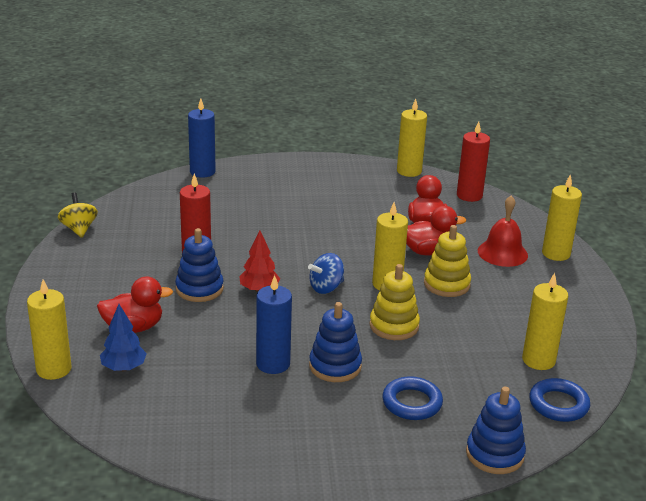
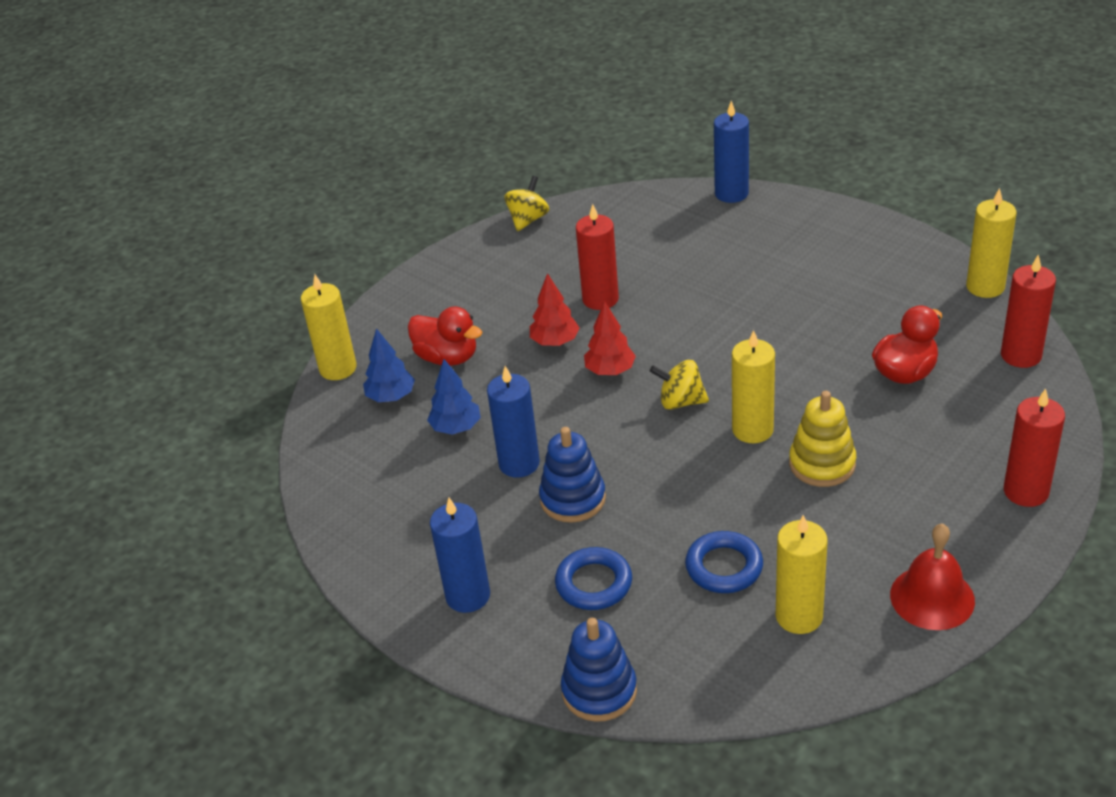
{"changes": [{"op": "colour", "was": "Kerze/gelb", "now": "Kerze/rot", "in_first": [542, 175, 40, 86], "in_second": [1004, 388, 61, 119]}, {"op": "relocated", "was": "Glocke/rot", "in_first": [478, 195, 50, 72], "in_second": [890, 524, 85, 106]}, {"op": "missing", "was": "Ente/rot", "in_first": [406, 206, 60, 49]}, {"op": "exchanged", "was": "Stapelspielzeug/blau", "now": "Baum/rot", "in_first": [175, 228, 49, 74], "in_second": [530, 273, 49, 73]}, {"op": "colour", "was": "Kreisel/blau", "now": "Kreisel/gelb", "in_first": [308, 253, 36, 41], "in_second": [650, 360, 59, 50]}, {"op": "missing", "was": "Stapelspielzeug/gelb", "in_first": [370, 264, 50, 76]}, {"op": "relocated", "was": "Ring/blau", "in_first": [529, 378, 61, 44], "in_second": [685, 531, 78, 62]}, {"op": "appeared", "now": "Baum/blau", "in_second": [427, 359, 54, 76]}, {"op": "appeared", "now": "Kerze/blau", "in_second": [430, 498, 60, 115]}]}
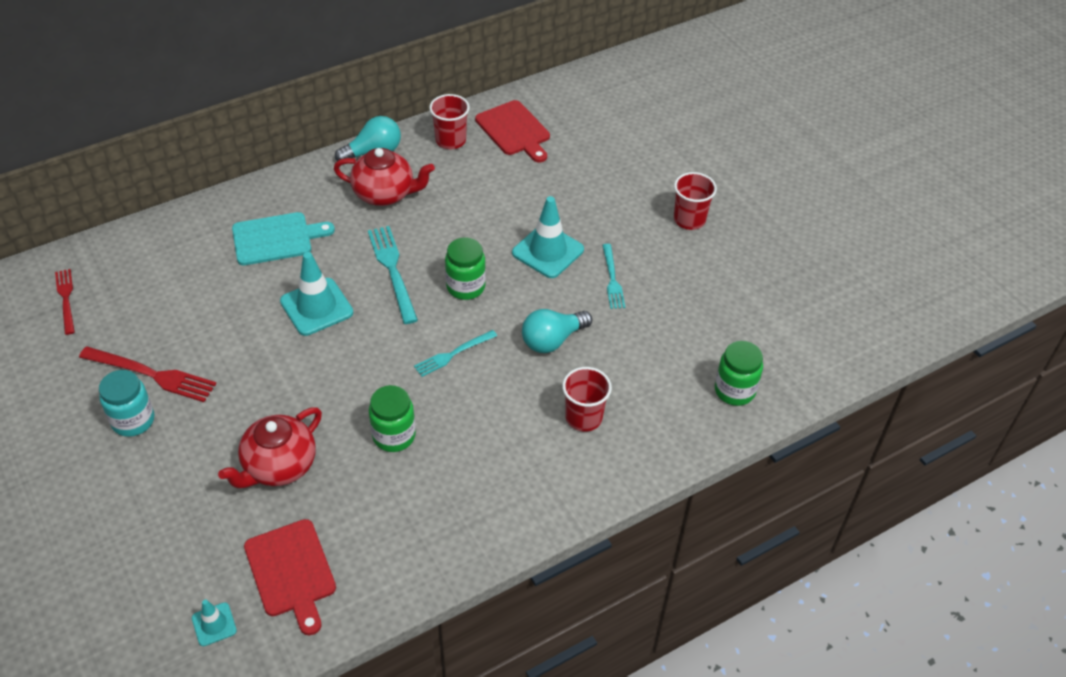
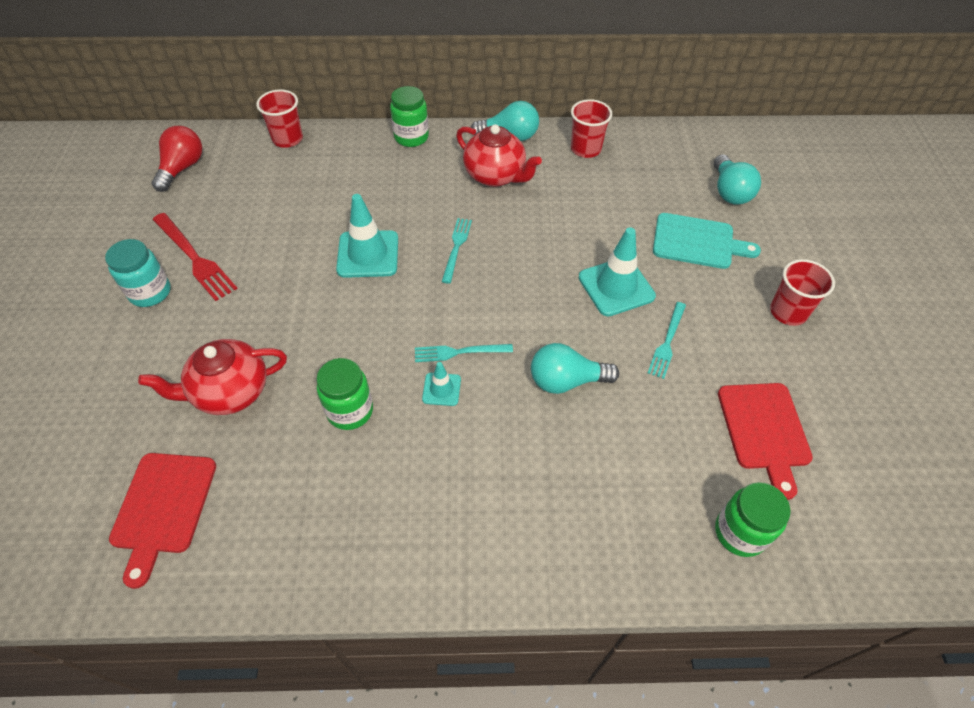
{"changes": [{"op": "relocated", "was": "Schneidebrett/rot", "in_first": [475, 100, 75, 63], "in_second": [718, 383, 95, 117]}, {"op": "relocated", "was": "Schneidebrett/türkis", "in_first": [232, 212, 103, 53], "in_second": [653, 213, 108, 56]}, {"op": "size", "was": "Gabel/türkis", "in_first": [368, 226, 50, 98], "in_second": [442, 218, 30, 66], "ratio": 0.64}, {"op": "relocated", "was": "Einmachglas/grün", "in_first": [445, 238, 41, 62], "in_second": [390, 86, 39, 61]}, {"op": "exchanged", "was": "Gabel/rot", "now": "Glühbirne/rot", "in_first": [55, 269, 20, 66], "in_second": [152, 126, 50, 66]}, {"op": "relocated", "was": "Becher/rot", "in_first": [562, 367, 50, 65], "in_second": [256, 90, 47, 58]}, {"op": "relocated", "was": "Leitkegel/türkis", "in_first": [192, 599, 45, 47], "in_second": [422, 362, 39, 44]}, {"op": "appeared", "now": "Glühbirne/türkis", "in_second": [714, 154, 47, 51]}]}
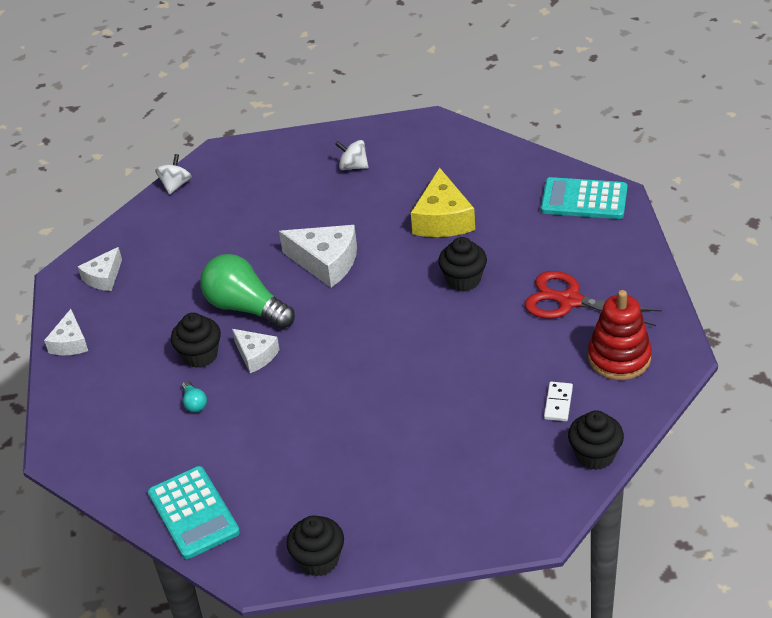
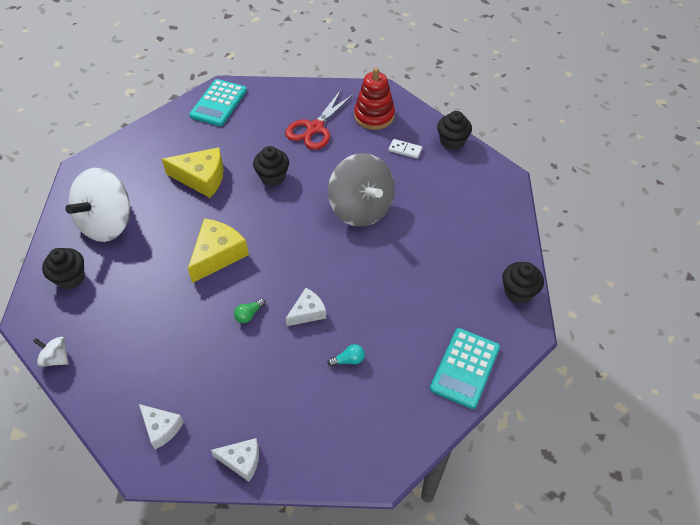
{"changes": [{"op": "size", "was": "Kreisel/weiß", "in_first": [335, 140, 34, 30], "in_second": [66, 168, 64, 74], "ratio": 2.3}, {"op": "colour", "was": "Käse/weiß", "now": "Käse/gelb", "in_first": [279, 225, 78, 63], "in_second": [188, 218, 61, 65]}, {"op": "size", "was": "Glühbirne/grün", "in_first": [200, 254, 95, 75], "in_second": [234, 298, 31, 25], "ratio": 0.4}, {"op": "relocated", "was": "Muffin/schwarz", "in_first": [171, 313, 50, 55], "in_second": [42, 248, 43, 42]}, {"op": "spun", "was": "Taschenrechner/türkis", "in_first": [148, 466, 92, 93], "in_second": [430, 328, 70, 81], "clockwise": 135}, {"op": "appeared", "now": "Kreisel/grau", "in_second": [328, 153, 67, 74]}]}
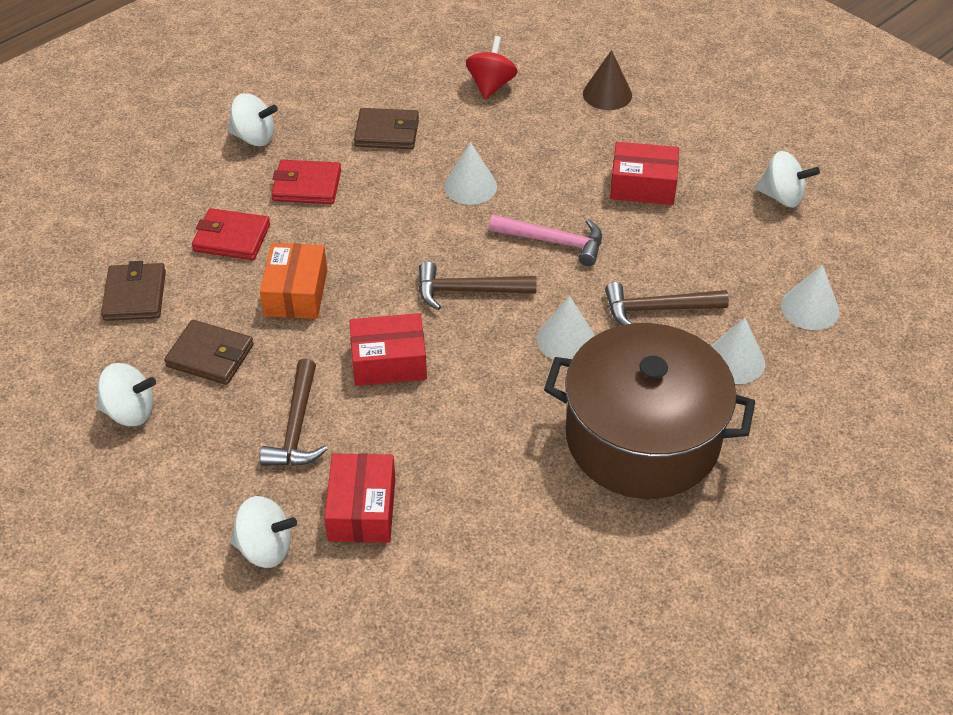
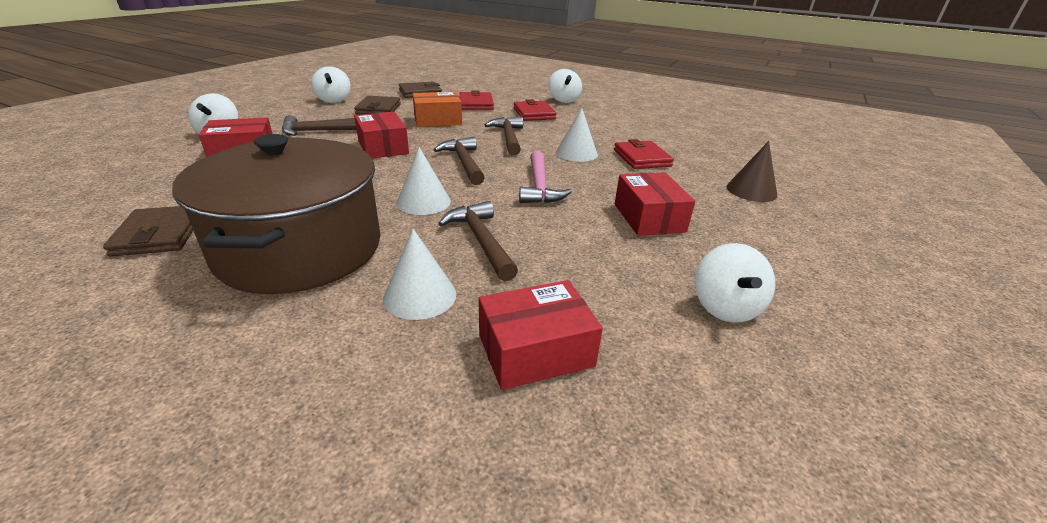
{"changes": [{"op": "missing", "was": "Kreisel/rot", "in_first": [466, 36, 52, 63]}, {"op": "relocated", "was": "Geldbörse/braun", "in_first": [354, 108, 65, 41], "in_second": [103, 206, 90, 51]}, {"op": "exchanged", "was": "Kegel/weiß", "now": "Schachtel/rot", "in_first": [781, 264, 58, 66], "in_second": [479, 280, 124, 110]}, {"op": "appeared", "now": "Hammer/braun", "in_second": [485, 116, 38, 39]}, {"op": "appeared", "now": "Geldbörse/rot", "in_second": [614, 139, 60, 30]}]}
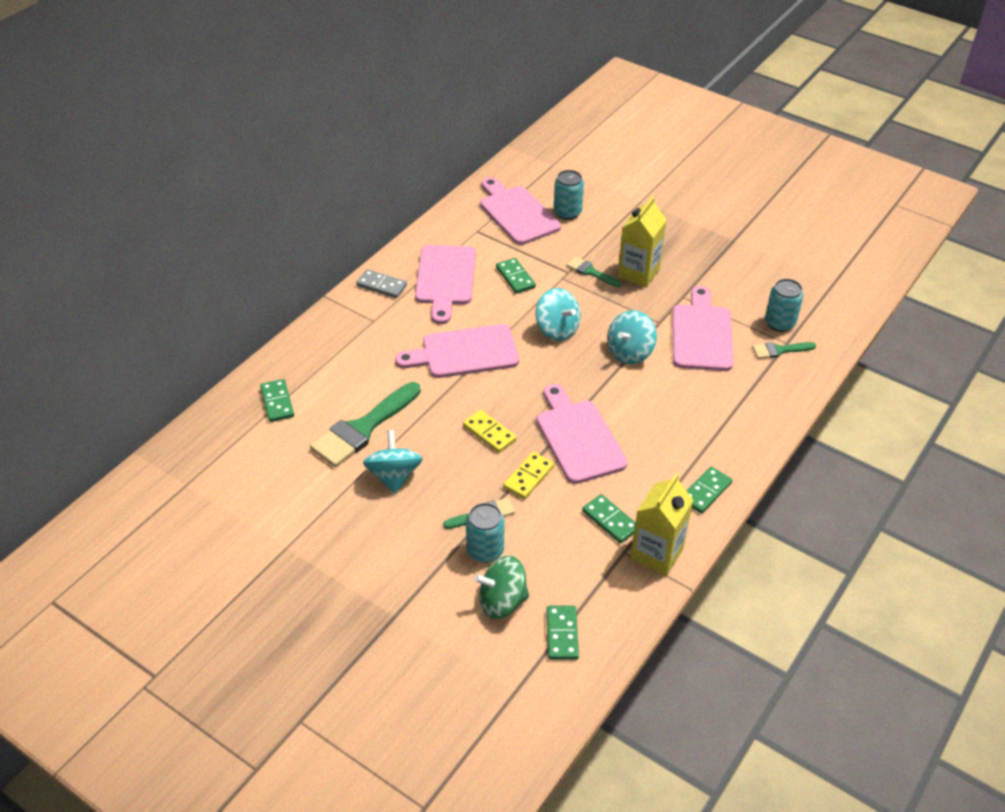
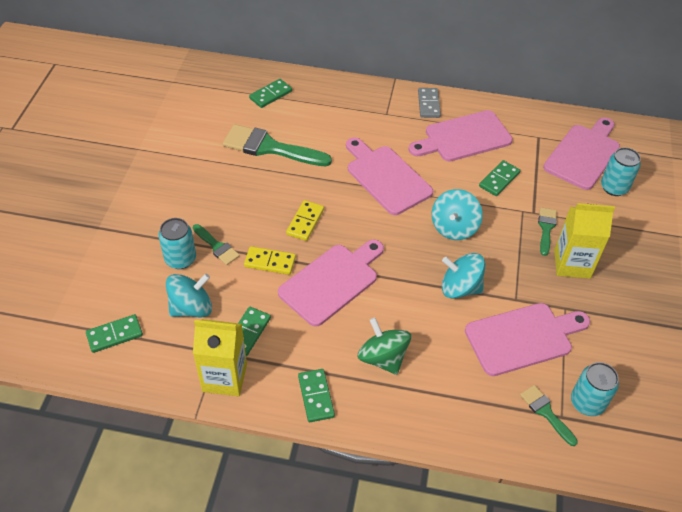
{"changes": [{"op": "relocated", "was": "Kreisel/türkis", "in_first": [363, 430, 60, 64], "in_second": [166, 273, 46, 44]}, {"op": "spun", "was": "Dominostein/grün", "in_first": [687, 466, 45, 48], "in_second": [298, 369, 37, 53], "clockwise": 60}, {"op": "relocated", "was": "Kreisel/grün", "in_first": [474, 556, 55, 63], "in_second": [357, 317, 54, 58]}]}
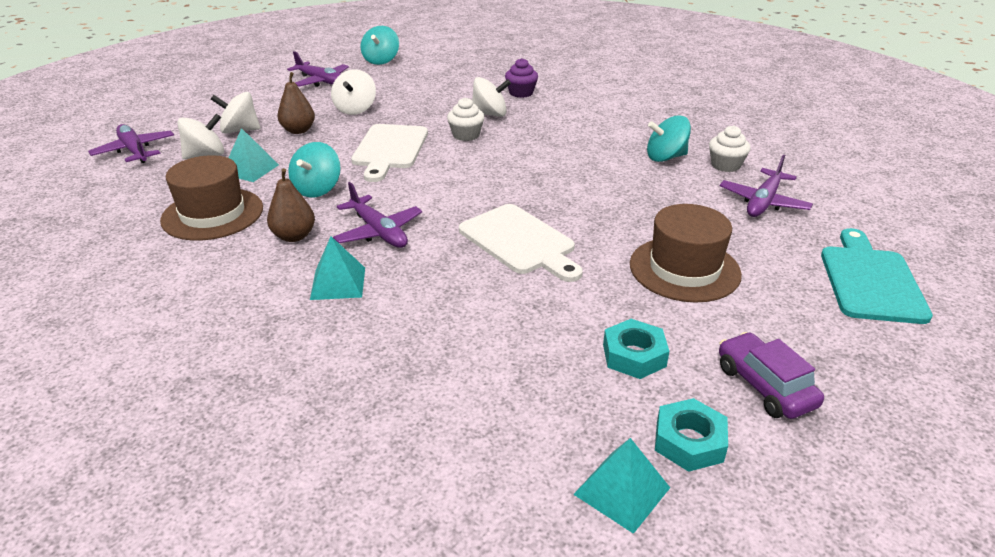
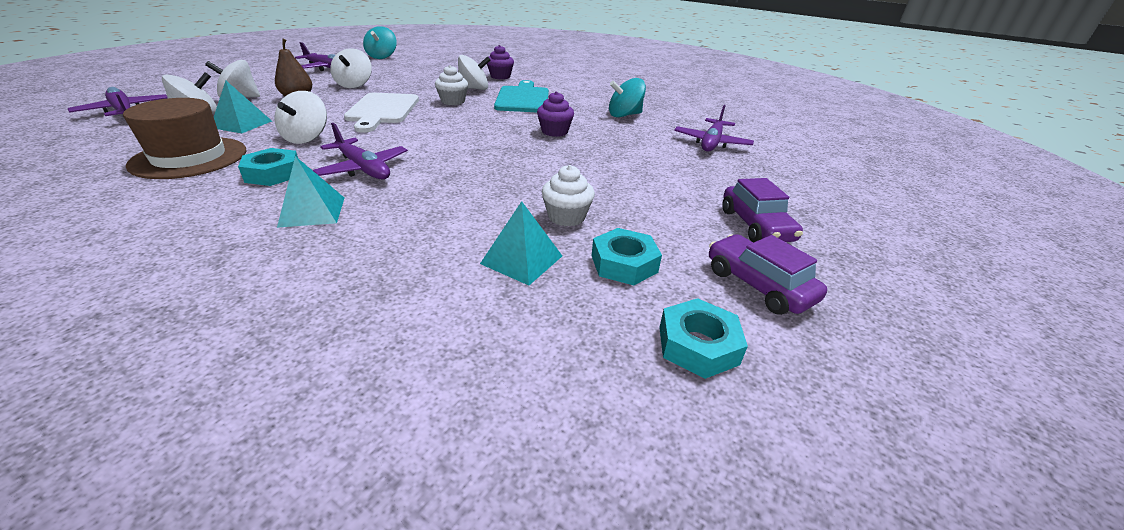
{"changes": [{"op": "relocated", "was": "Muffin/weiß", "in_first": [709, 125, 42, 47], "in_second": [542, 165, 53, 62]}, {"op": "colour", "was": "Kreisel/türkis", "now": "Kreisel/weiß", "in_first": [288, 142, 53, 56], "in_second": [274, 91, 53, 53]}, {"op": "exchanged", "was": "Birne/braun", "now": "Sechskantmutter/türkis", "in_first": [267, 168, 48, 74], "in_second": [238, 148, 60, 38]}, {"op": "missing", "was": "Schneidebrett/weiß", "in_first": [459, 204, 124, 78]}, {"op": "missing", "was": "Hut/braun", "in_first": [630, 204, 112, 99]}, {"op": "relocated", "was": "Schneidebrett/türkis", "in_first": [821, 228, 112, 96], "in_second": [494, 80, 55, 32]}, {"op": "relocated", "was": "Pyramide/türkis", "in_first": [573, 438, 97, 96], "in_second": [480, 201, 82, 84]}, {"op": "appeared", "now": "Muffin/lila", "in_second": [537, 91, 37, 46]}, {"op": "appeared", "now": "Auto/lila", "in_second": [722, 178, 81, 65]}]}
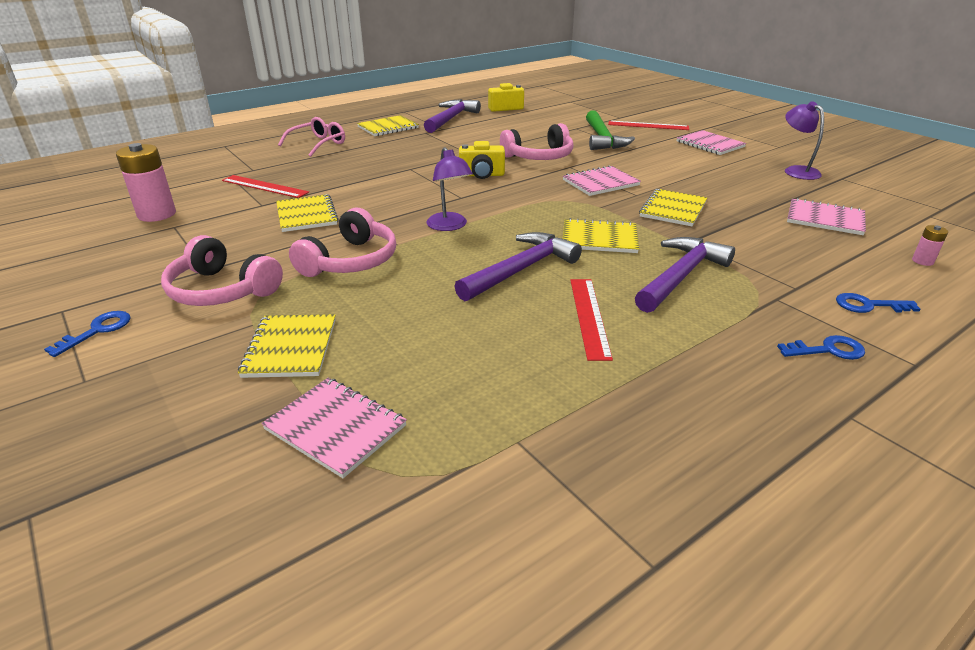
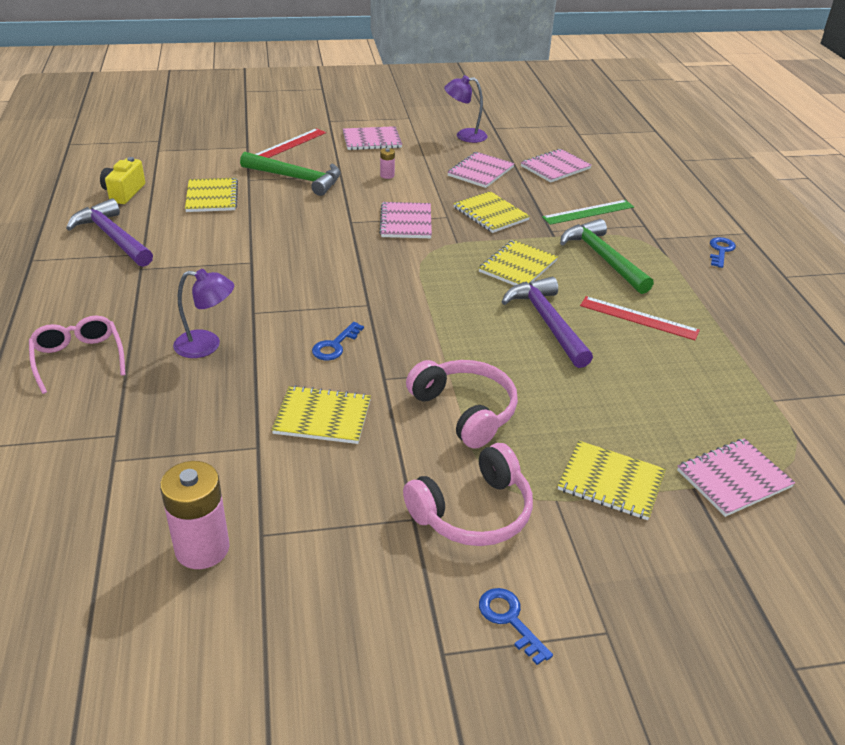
{"changes": [{"op": "relocated", "was": "Notizbuch/gelb", "in_first": [357, 115, 62, 21], "in_second": [185, 177, 53, 35]}, {"op": "missing", "was": "Kopfhörer/rosa", "in_first": [500, 123, 74, 37]}, {"op": "missing", "was": "Kamera/gelb", "in_first": [459, 141, 46, 38]}, {"op": "relocated", "was": "Lampe/lila", "in_first": [426, 147, 47, 84], "in_second": [173, 269, 61, 89]}, {"op": "missing", "was": "Lineal/rot", "in_first": [222, 175, 87, 23]}, {"op": "relocated", "was": "Batterie/rosa", "in_first": [912, 225, 36, 41], "in_second": [380, 148, 15, 31]}, {"op": "colour", "was": "Hammer/lila", "now": "Hammer/grün", "in_first": [635, 237, 100, 76], "in_second": [560, 219, 94, 75]}, {"op": "relocated", "was": "Schlüssel/blau", "in_first": [836, 293, 84, 20], "in_second": [312, 322, 52, 38]}, {"op": "appeared", "now": "Notizbuch/rosa", "in_second": [447, 152, 68, 36]}, {"op": "appeared", "now": "Lineal/grün", "in_second": [542, 200, 92, 25]}]}
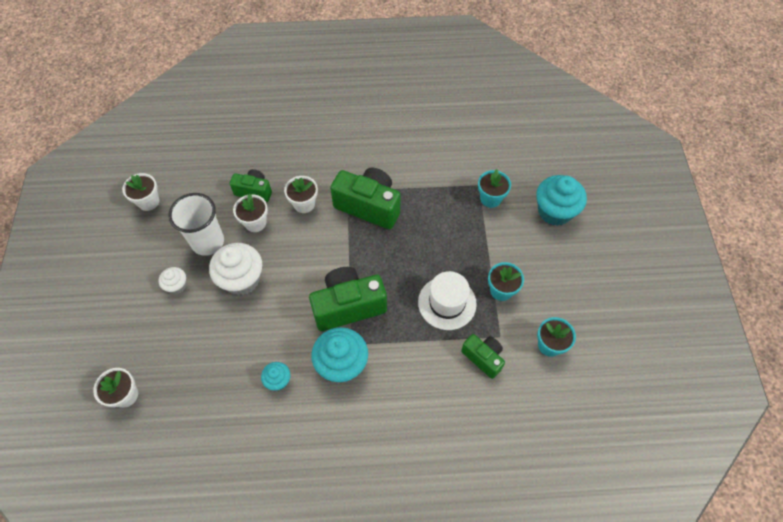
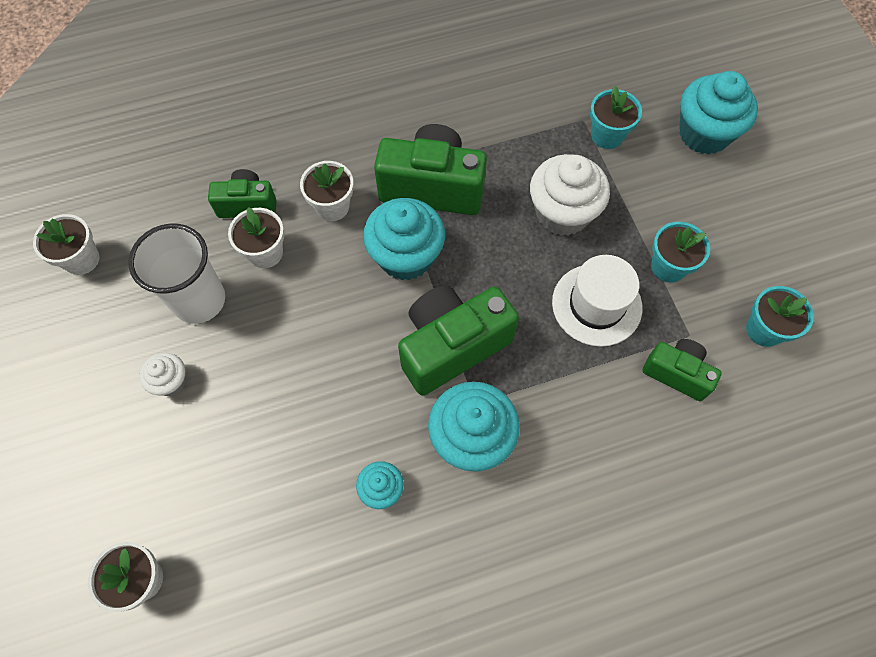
{"changes": [{"op": "relocated", "was": "Muffin/weiß", "in_first": [209, 243, 53, 52], "in_second": [530, 154, 80, 82]}, {"op": "appeared", "now": "Muffin/türkis", "in_second": [363, 198, 82, 82]}]}
